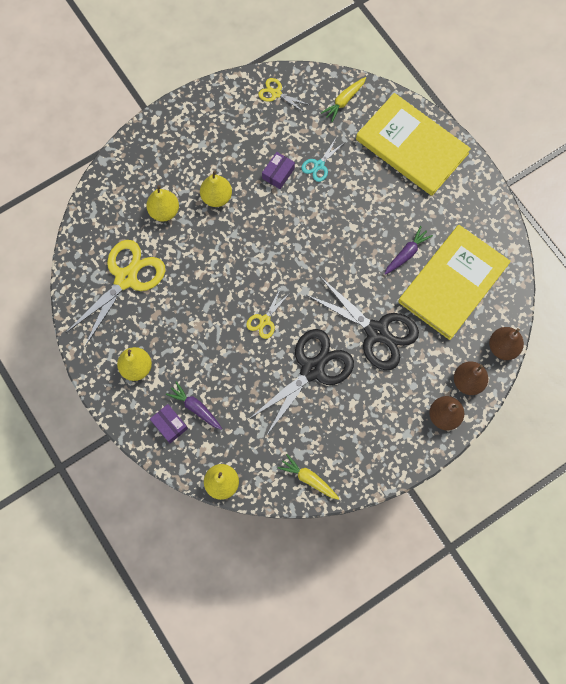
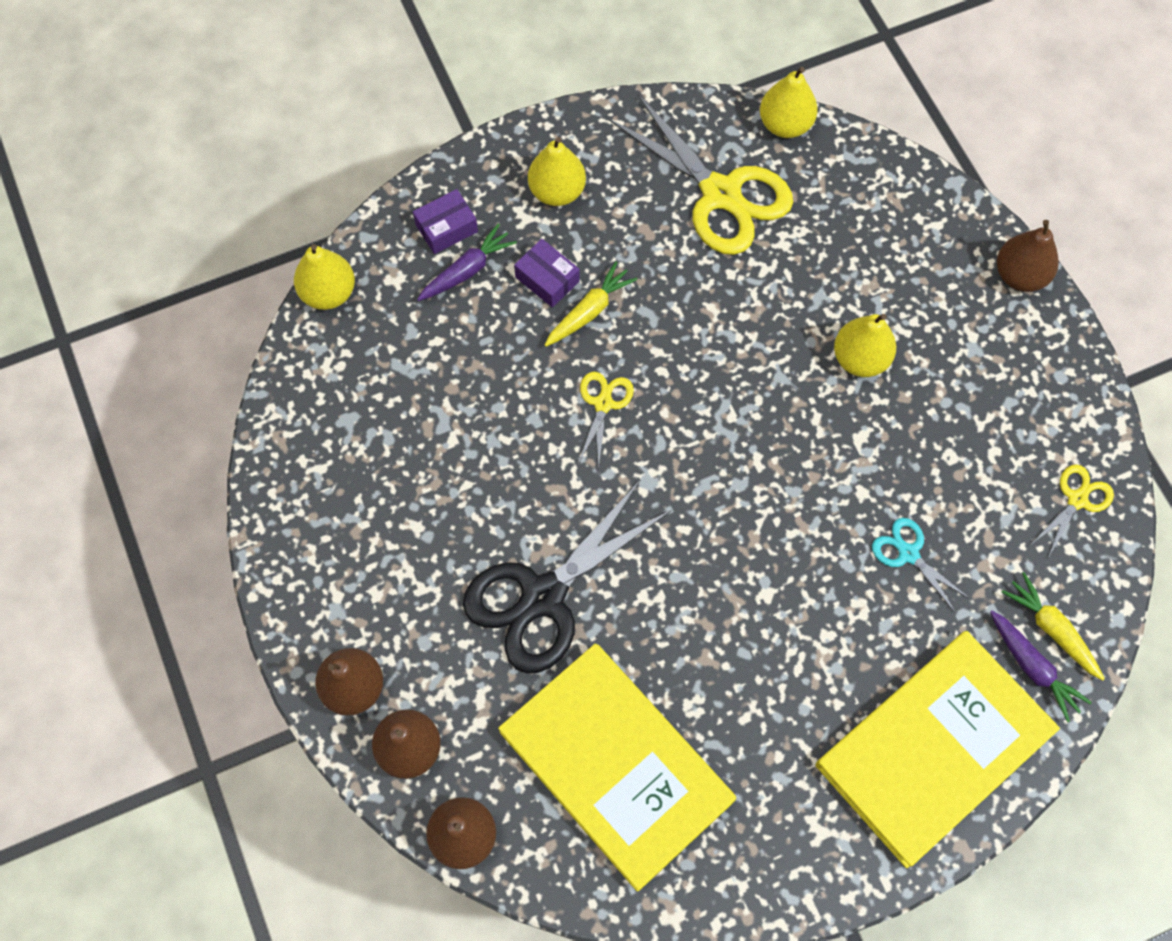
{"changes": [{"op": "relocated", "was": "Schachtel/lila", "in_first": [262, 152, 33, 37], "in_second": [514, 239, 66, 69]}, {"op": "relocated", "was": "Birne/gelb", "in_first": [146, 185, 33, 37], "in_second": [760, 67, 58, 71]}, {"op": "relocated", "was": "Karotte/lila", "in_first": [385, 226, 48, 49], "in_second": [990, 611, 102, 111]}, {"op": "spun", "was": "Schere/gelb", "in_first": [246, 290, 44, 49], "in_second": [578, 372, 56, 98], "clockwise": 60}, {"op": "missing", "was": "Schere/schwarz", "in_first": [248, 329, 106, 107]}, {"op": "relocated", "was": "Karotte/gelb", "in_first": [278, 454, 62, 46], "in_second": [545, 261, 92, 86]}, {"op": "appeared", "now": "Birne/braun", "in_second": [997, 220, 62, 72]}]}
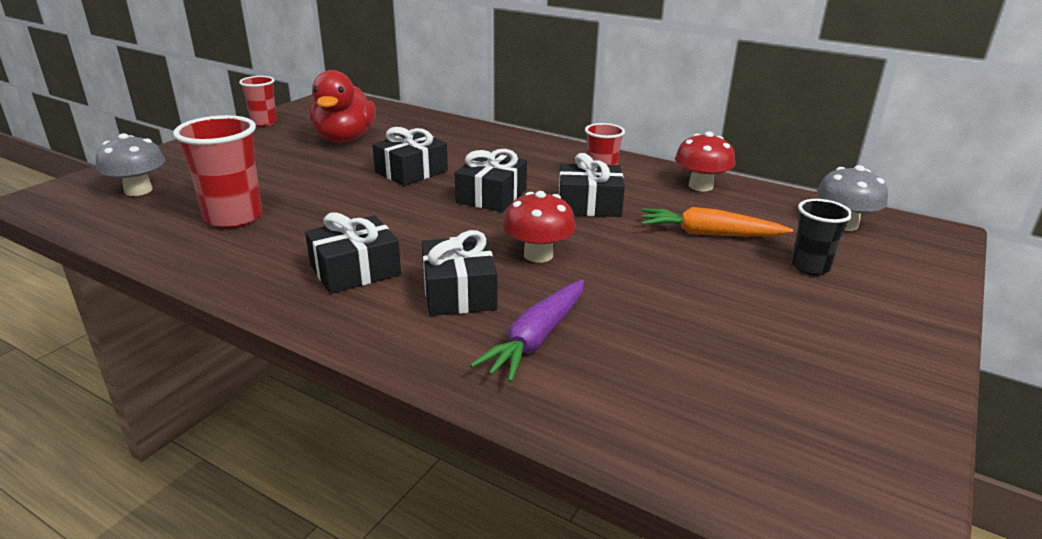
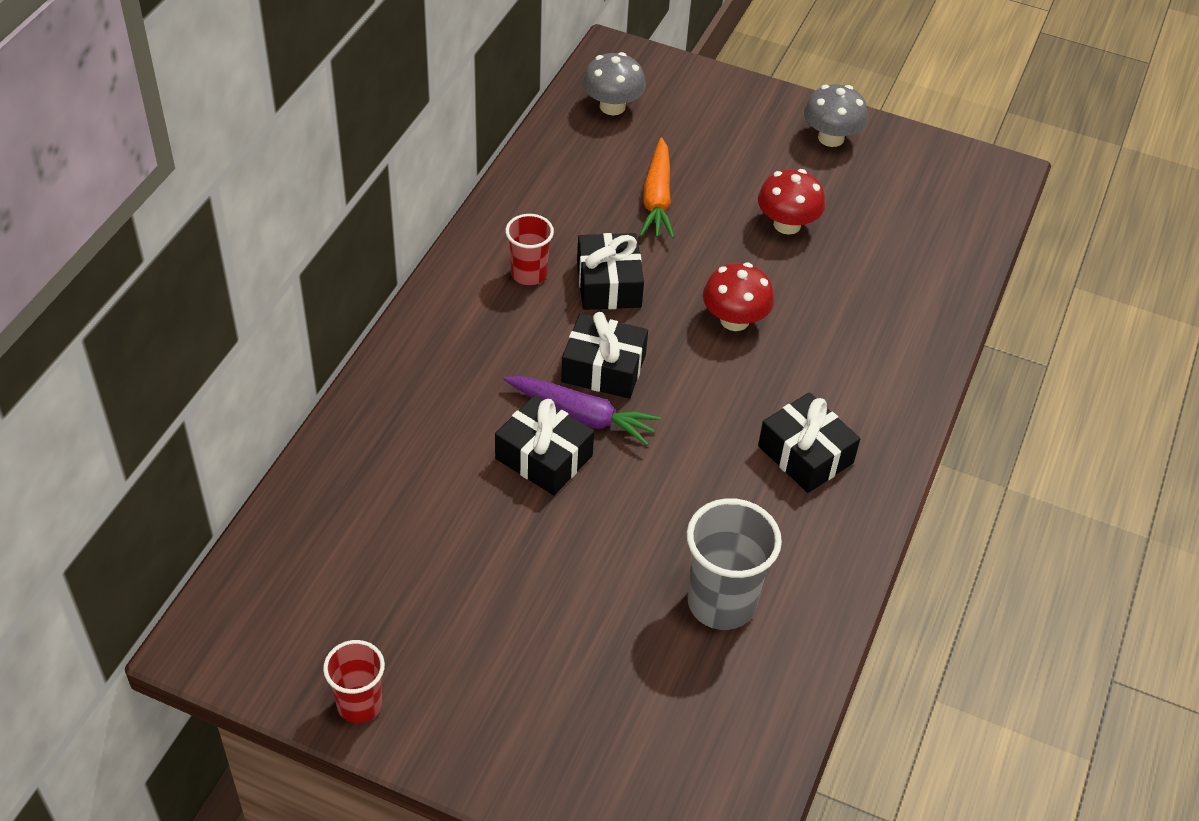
{"changes": [{"op": "missing", "was": "Ente/rot", "in_first": [310, 70, 66, 73]}, {"op": "colour", "was": "Becher/rot", "now": "Becher/grau", "in_first": [173, 115, 89, 114], "in_second": [687, 498, 95, 132]}, {"op": "relocated", "was": "Pilz/rot", "in_first": [675, 132, 60, 59], "in_second": [758, 169, 67, 66]}, {"op": "relocated", "was": "Pilz/grau", "in_first": [96, 133, 69, 63], "in_second": [804, 84, 64, 63]}, {"op": "missing", "was": "Becher/schwarz", "in_first": [791, 199, 62, 76]}, {"op": "missing", "was": "Geschenk/schwarz", "in_first": [422, 230, 75, 86]}, {"op": "relocated", "was": "Karotte/lila", "in_first": [470, 279, 114, 103], "in_second": [503, 376, 158, 69]}]}
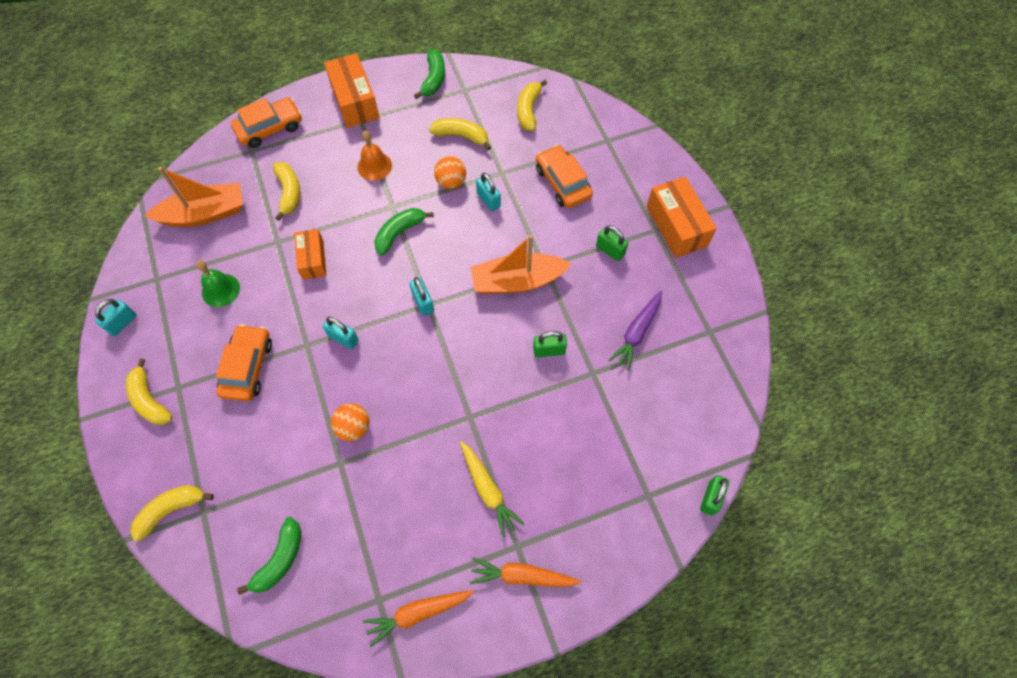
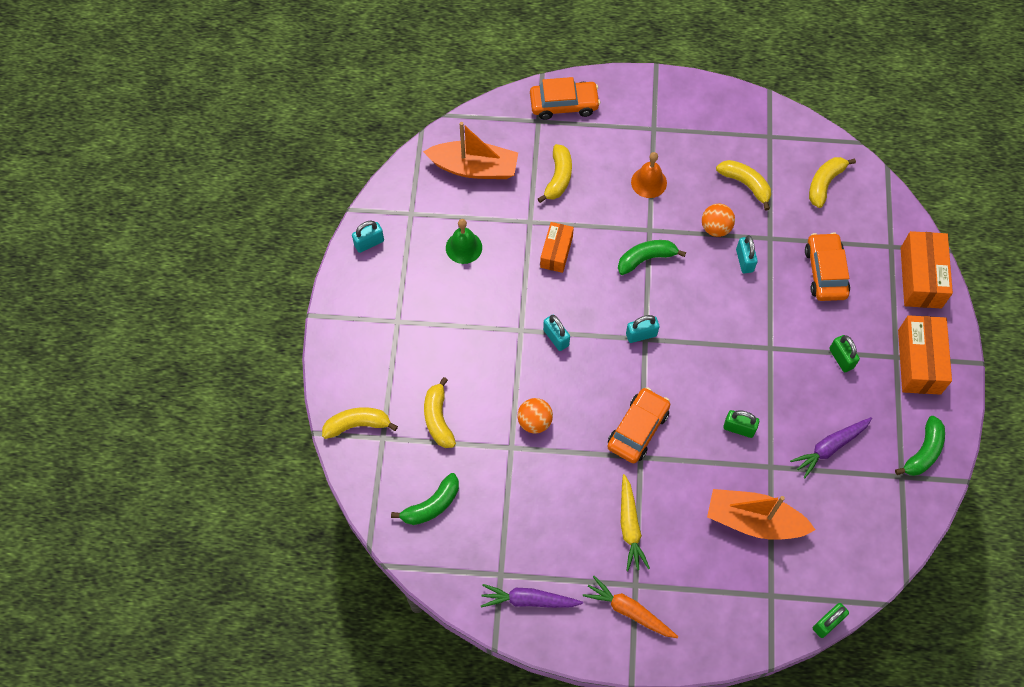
{"changes": [{"op": "relocated", "was": "Banane/grün", "in_first": [414, 49, 31, 50], "in_second": [895, 416, 50, 60]}, {"op": "relocated", "was": "Schachtel/orange", "in_first": [324, 53, 56, 75], "in_second": [901, 231, 52, 77]}, {"op": "relocated", "was": "Boot/orange", "in_first": [471, 235, 100, 59], "in_second": [707, 489, 108, 51]}, {"op": "spun", "was": "Vorhängeschloss/türkis", "in_first": [409, 277, 25, 39], "in_second": [626, 315, 33, 28], "clockwise": 75}, {"op": "relocated", "was": "Auto/orange", "in_first": [216, 325, 56, 76], "in_second": [607, 387, 63, 76]}, {"op": "relocated", "was": "Banane/gelb", "in_first": [126, 358, 47, 67], "in_second": [424, 377, 32, 71]}, {"op": "colour", "was": "Karotte/orange", "now": "Karotte/lila", "in_first": [363, 590, 111, 57], "in_second": [481, 584, 102, 24]}]}
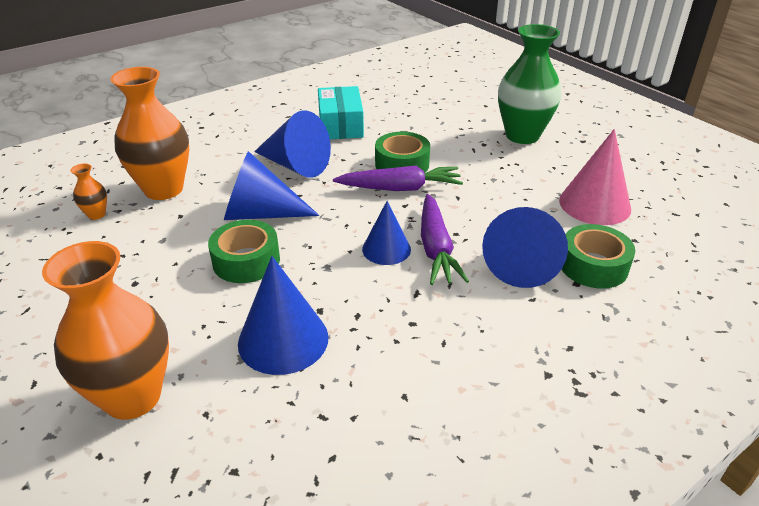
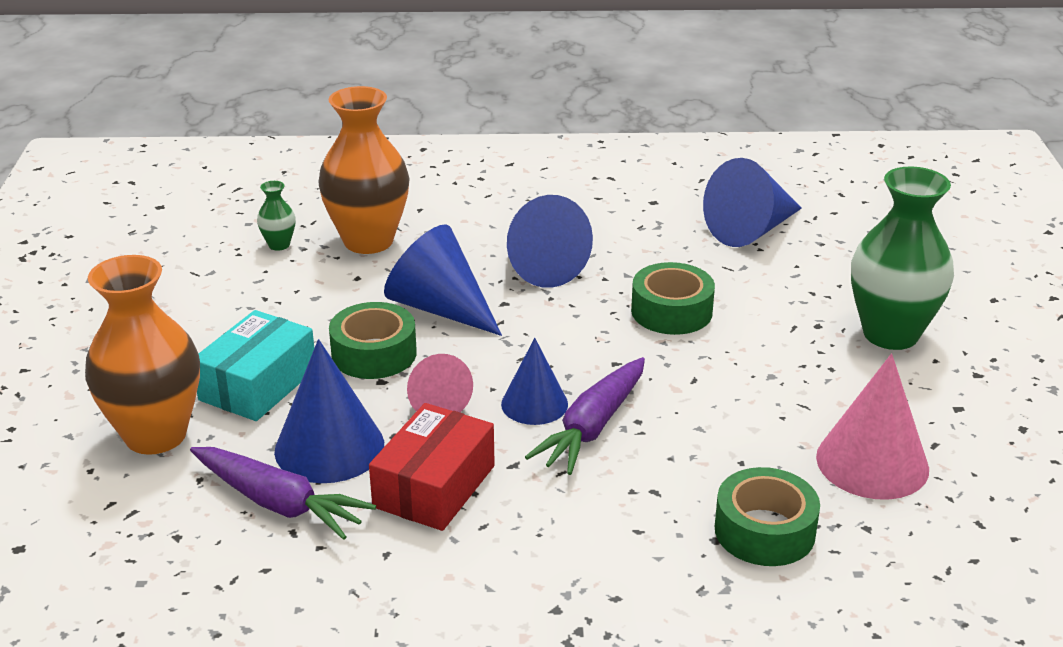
{"changes": [{"op": "relocated", "was": "Schachtel/türkis", "in_first": [318, 86, 46, 53], "in_second": [197, 310, 117, 111]}, {"op": "colour", "was": "Vase/orange", "now": "Vase/grün", "in_first": [70, 164, 37, 56], "in_second": [257, 181, 39, 70]}, {"op": "relocated", "was": "Karotte/lila", "in_first": [333, 165, 130, 26], "in_second": [190, 447, 186, 93]}, {"op": "relocated", "was": "Kegel/blau", "in_first": [482, 207, 86, 81], "in_second": [703, 158, 99, 89]}, {"op": "appeared", "now": "Kegel/rosa", "in_second": [407, 354, 66, 58]}, {"op": "appeared", "now": "Schachtel/rot", "in_second": [369, 403, 126, 128]}]}
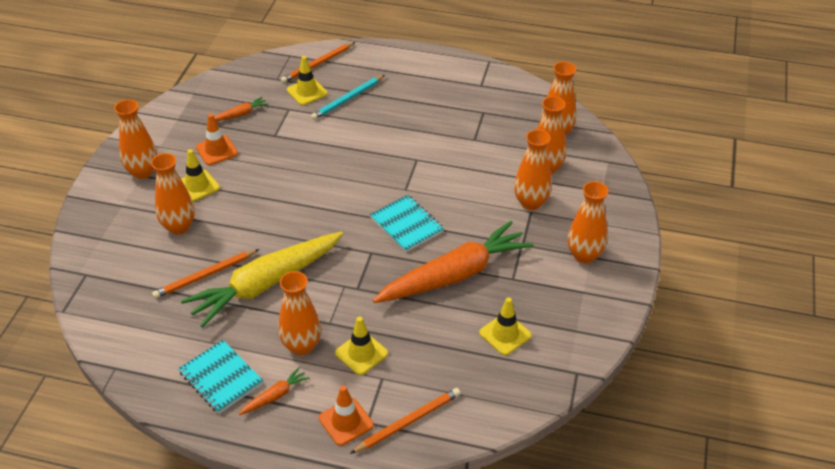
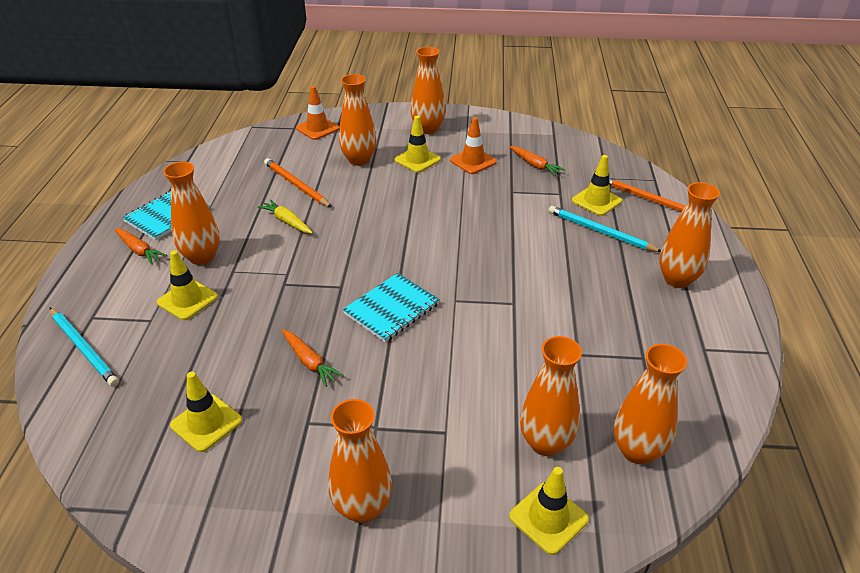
{"changes": [{"op": "relocated", "was": "Vase/orange", "in_first": [514, 130, 38, 80], "in_second": [659, 182, 61, 106]}, {"op": "size", "was": "Karotte/orange", "in_first": [373, 221, 161, 82], "in_second": [281, 329, 63, 58], "ratio": 0.41}, {"op": "size", "was": "Karotte/gelb", "in_first": [181, 232, 162, 96], "in_second": [257, 199, 56, 34], "ratio": 0.41}, {"op": "relocated", "was": "Leitkegel/orange", "in_first": [319, 385, 55, 61], "in_second": [296, 86, 43, 54]}, {"op": "colour", "was": "Bleistift/orange", "now": "Bleistift/türkis", "in_first": [350, 388, 111, 66], "in_second": [50, 308, 69, 79]}, {"op": "appeared", "now": "Leitkegel/gelb", "in_second": [509, 467, 80, 88]}]}
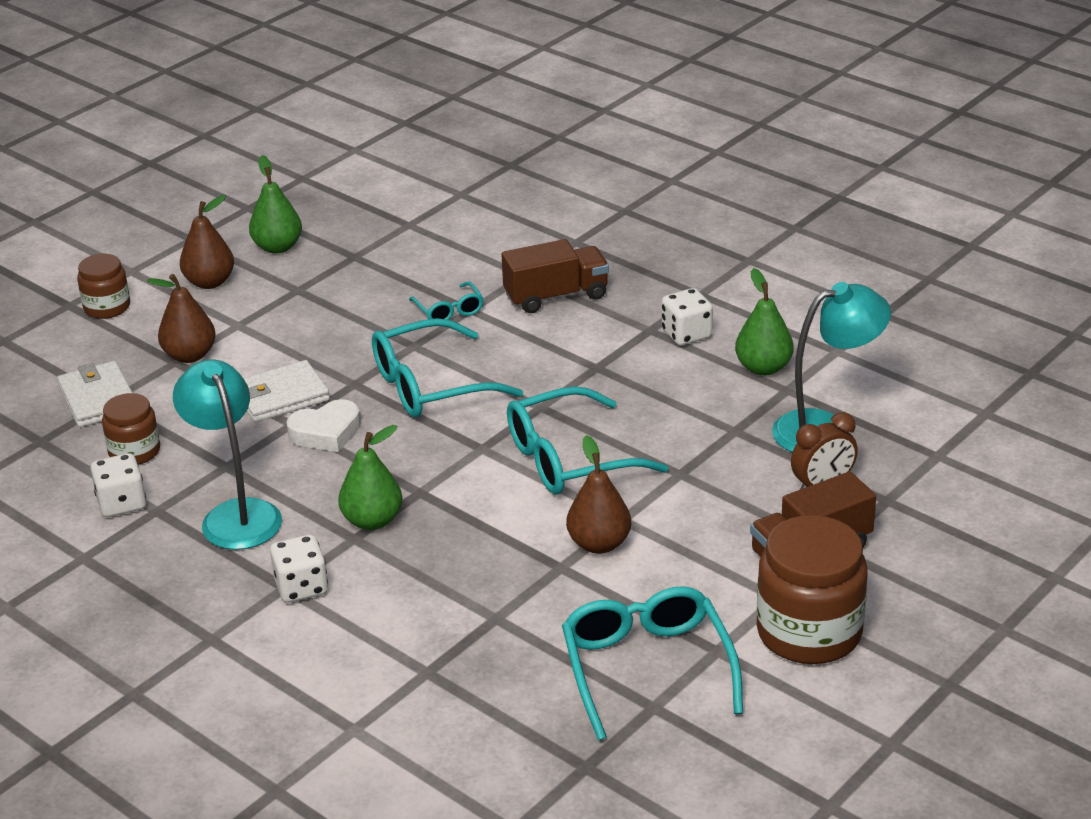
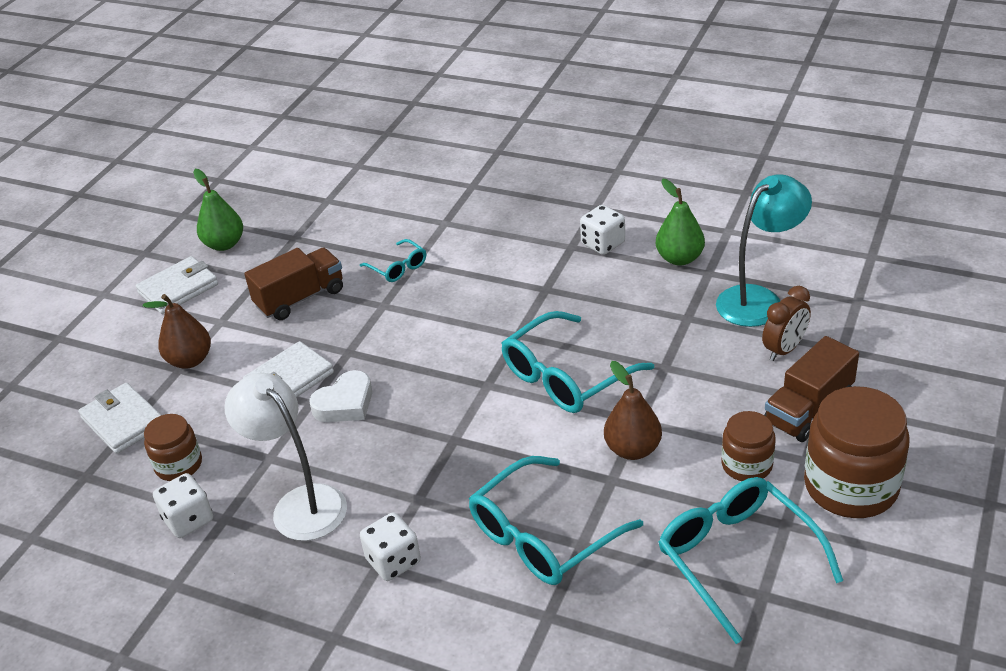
{"changes": [{"op": "exchanged", "was": "Birne/braun", "now": "Geldbörse/weiß", "in_first": [180, 195, 54, 94], "in_second": [136, 256, 82, 58]}, {"op": "relocated", "was": "Lastwagen/braun", "in_first": [501, 239, 108, 74], "in_second": [244, 247, 99, 73]}, {"op": "relocated", "was": "Einmachglas/braun", "in_first": [77, 254, 53, 65], "in_second": [722, 411, 54, 70]}, {"op": "relocated", "was": "Brille/türkis", "in_first": [372, 318, 151, 100], "in_second": [469, 456, 174, 129]}, {"op": "colour", "was": "Lampe/türkis", "now": "Lampe/weiß", "in_first": [173, 360, 109, 190], "in_second": [224, 373, 123, 168]}, {"op": "missing", "was": "Birne/grün", "in_first": [338, 425, 64, 105]}]}
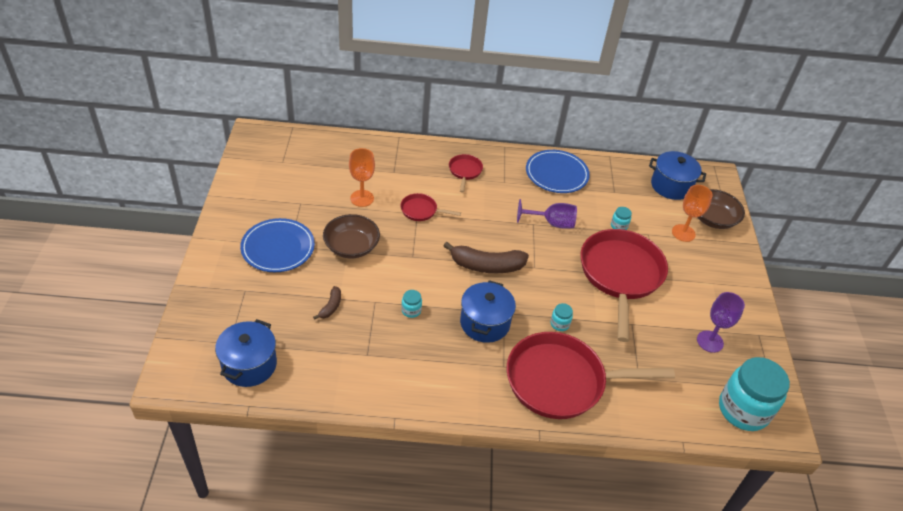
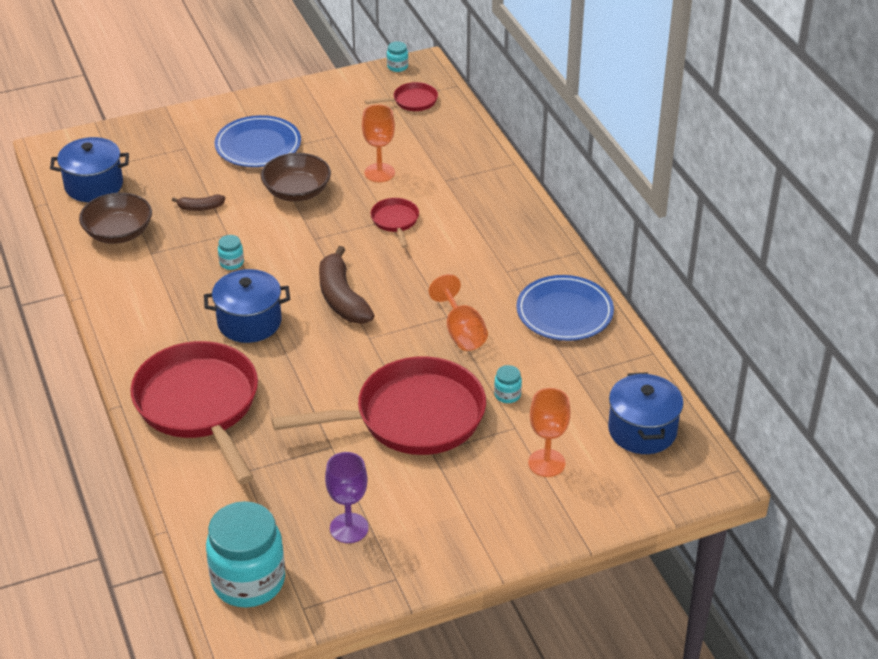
{"changes": [{"op": "relocated", "was": "Pfanne/rot", "in_first": [449, 154, 34, 39], "in_second": [365, 82, 73, 29]}, {"op": "relocated", "was": "Schüssel/braun", "in_first": [697, 189, 48, 40], "in_second": [79, 192, 73, 52]}, {"op": "colour", "was": "Kelch/lila", "now": "Kelch/orange", "in_first": [517, 199, 60, 30], "in_second": [429, 274, 59, 77]}, {"op": "relocated", "was": "Einmachglas/türkis", "in_first": [550, 303, 23, 28], "in_second": [387, 41, 21, 31]}]}
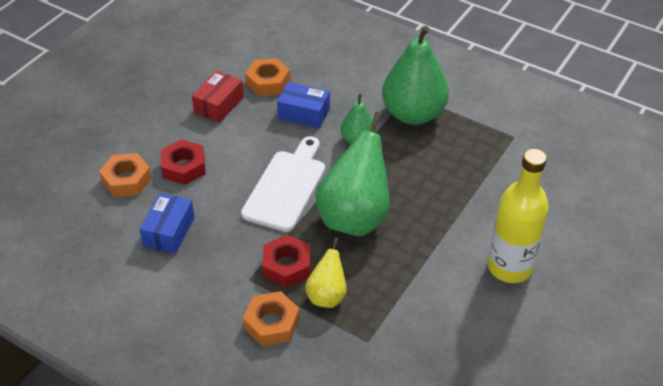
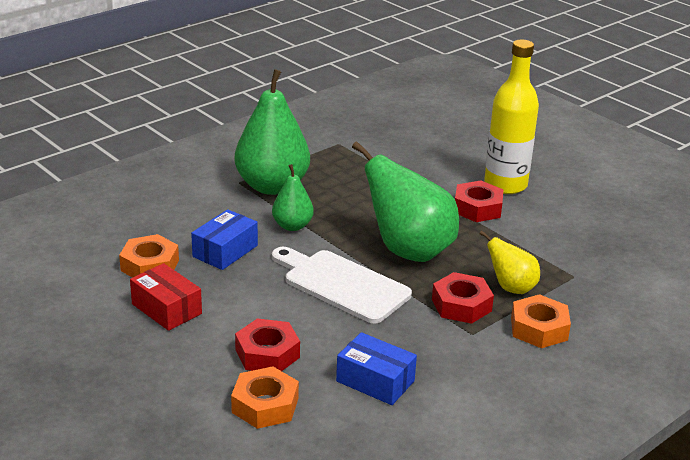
{"changes": [{"op": "appeared", "now": "Sechskantmutter/rot", "in_second": [455, 180, 49, 42]}]}
